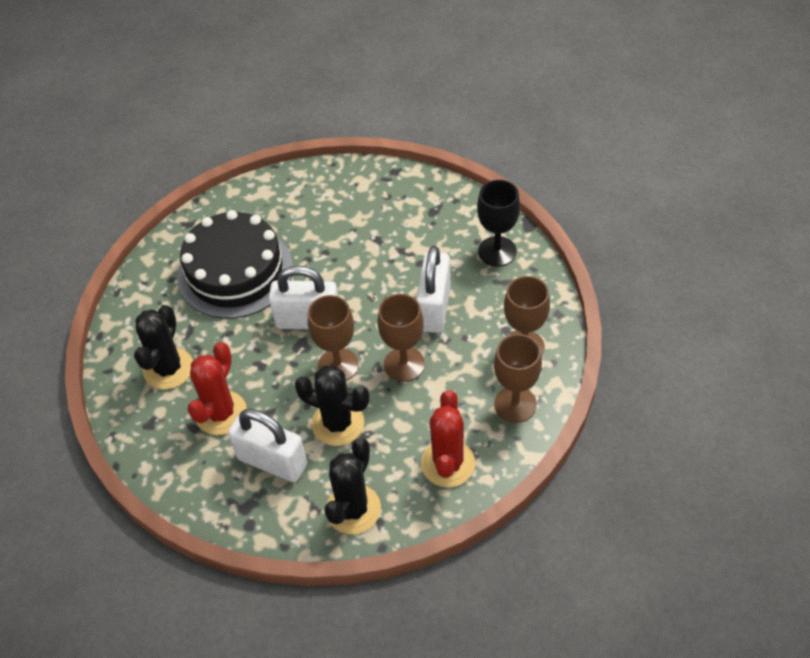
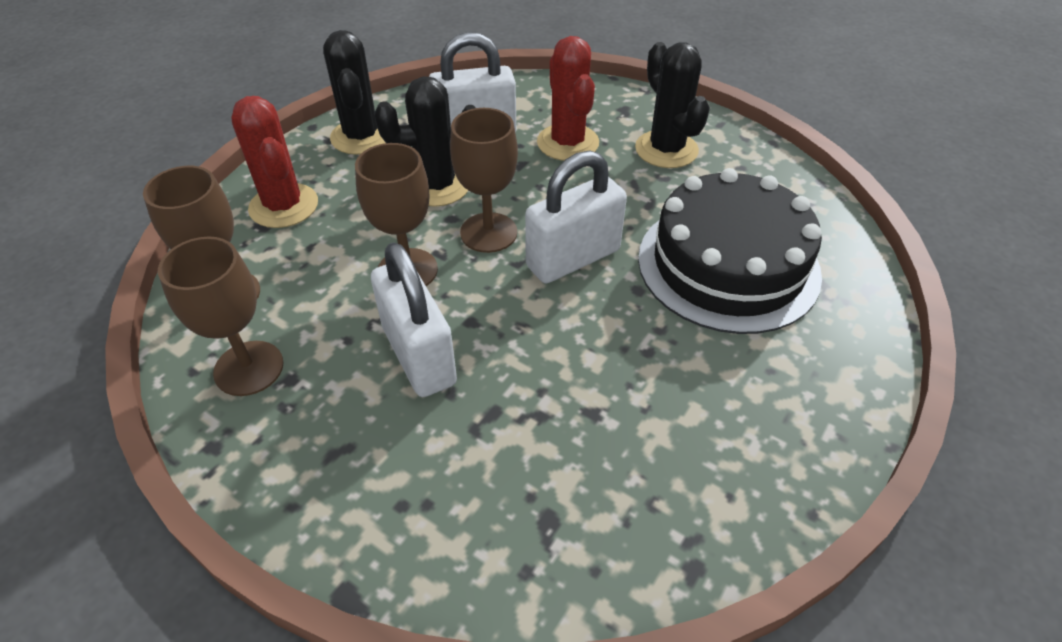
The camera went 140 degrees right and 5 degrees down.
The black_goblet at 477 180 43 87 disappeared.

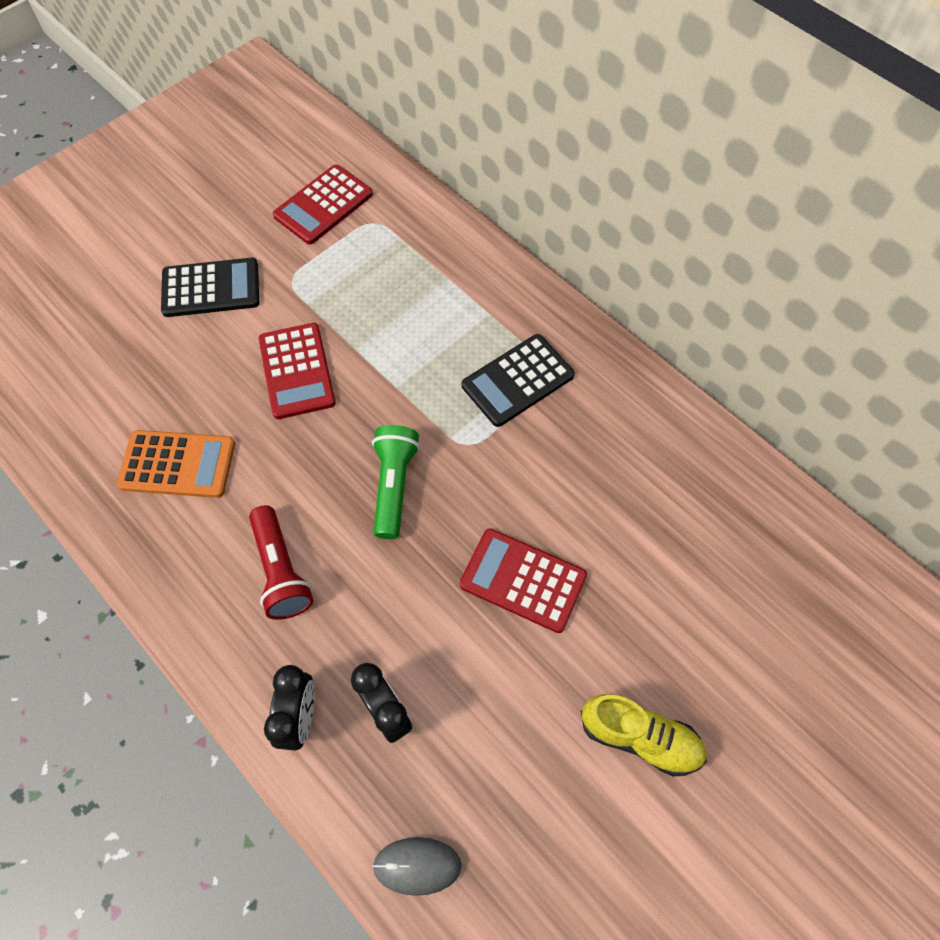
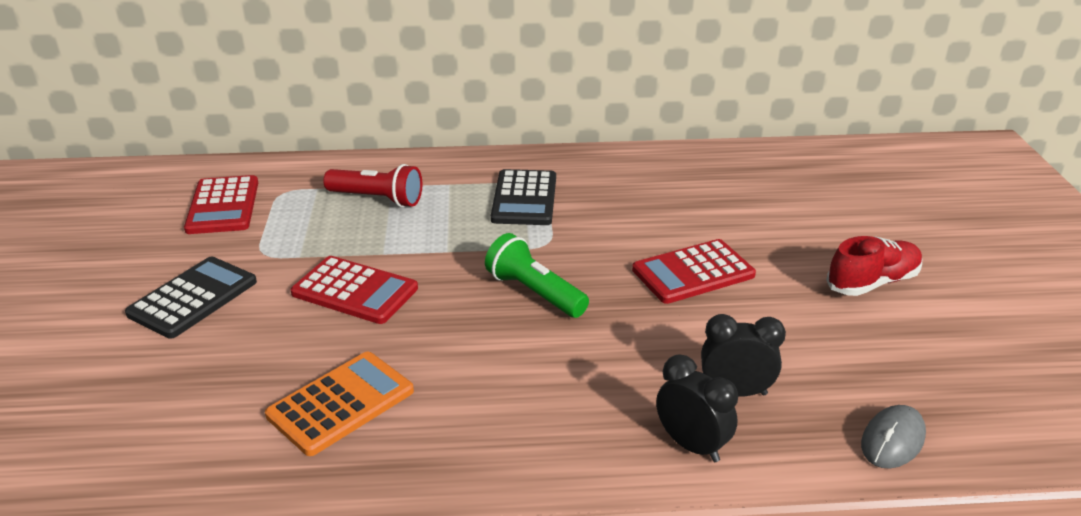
The camera went 50 degrees left and 30 degrees down.
The red_flashlight moved from 249 505 64 115 to 323 164 99 43.
The yellow_shoe at 581 694 126 83 became the red_shoe at 826 236 96 60.

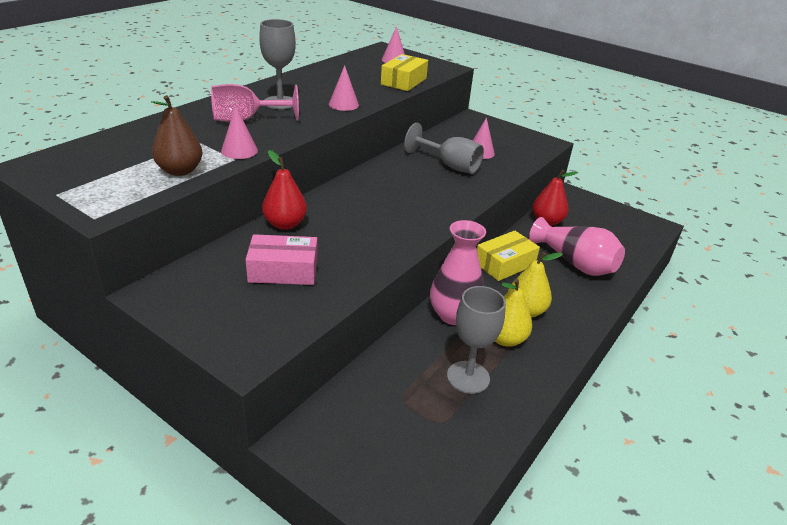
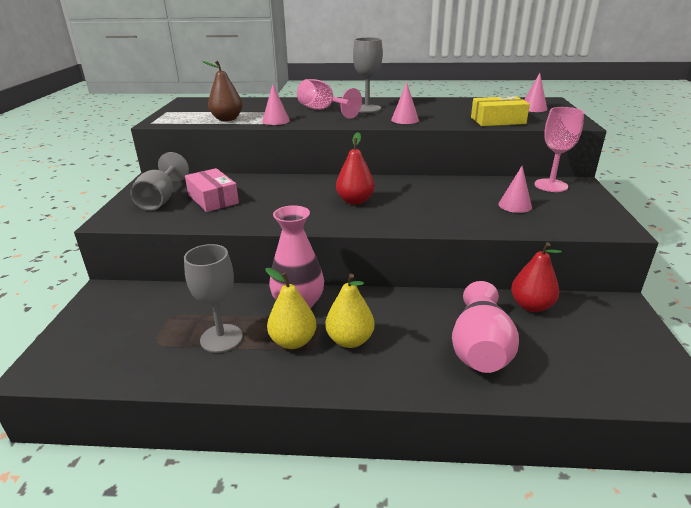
The camera went 60 degrees right and 5 degrees down.
The yellow_box at 477 230 63 51 disappeared.
The pink_goblet at 534 107 50 85 appeared.
The red_pear moved from 262 150 45 80 to 336 132 39 73.
The grey_goblet moved from 404 123 80 51 to 130 152 59 58.

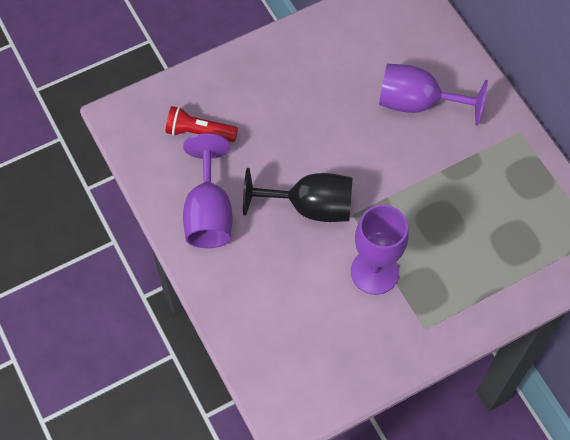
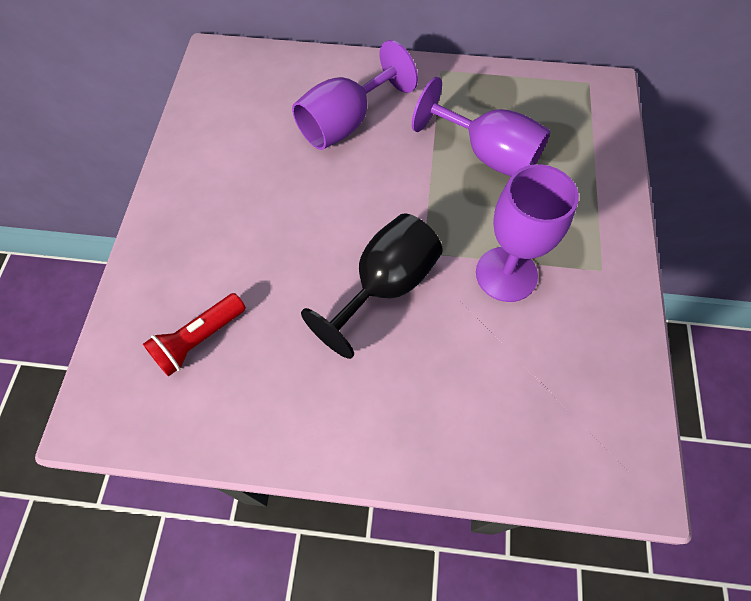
The camera went 55 degrees left and 0 degrees up.
The purple_goblet moved from 183 133 49 115 to 412 77 139 99.

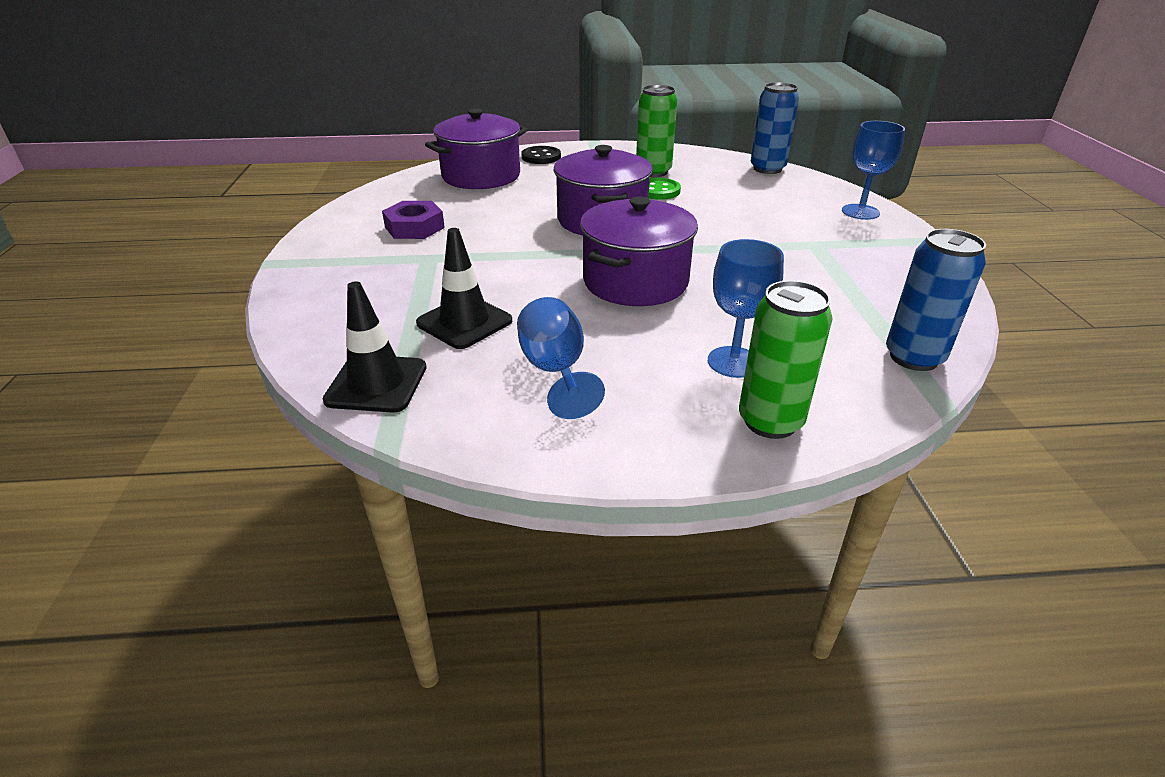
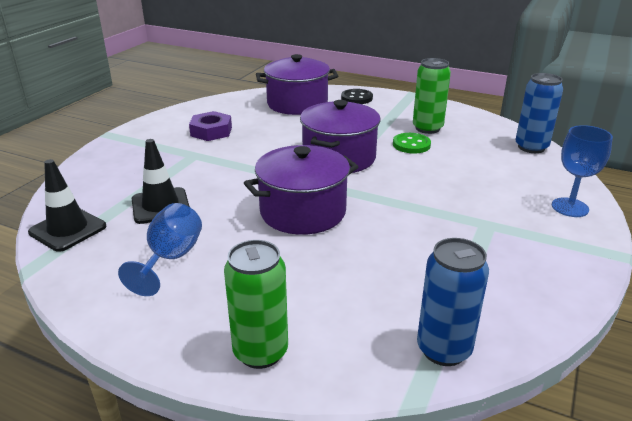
The camera went 30 degrees right and 5 degrees down.
The blue_goblet at 708 239 76 139 disappeared.

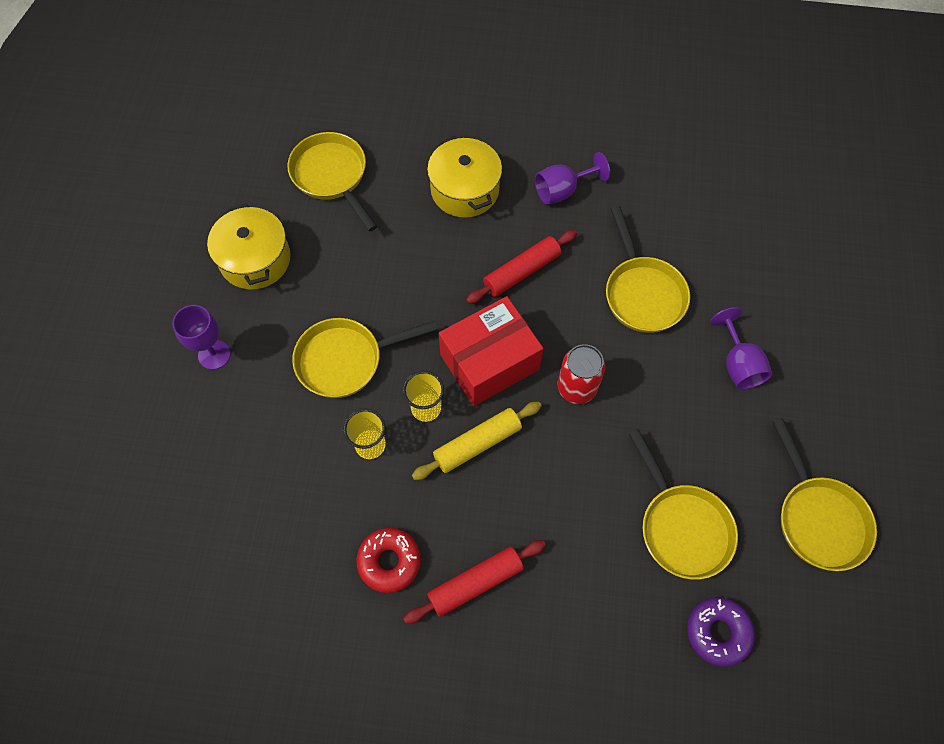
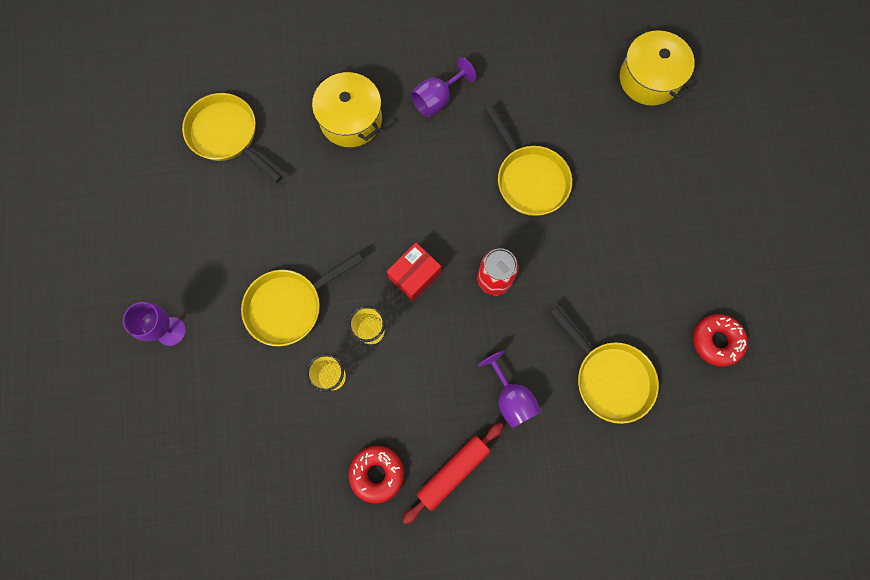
The camera went 15 degrees left and 10 degrees up.
The yellow_rolling_pin at 412 402 130 78 disappeared.
The red_rolling_pin at 466 230 111 74 disappeared.
The purple_donut at 687 597 68 70 disappeared.
The yellow_pot moved from 207 203 84 86 to 620 30 75 76.
The purple_goblet moved from 711 307 61 82 to 478 350 63 78.
The yellow_pan at 772 418 105 153 was replaced by the red_donut at 693 314 55 53.
The red_box at 439 296 104 110 changed to 0.59 times the size.

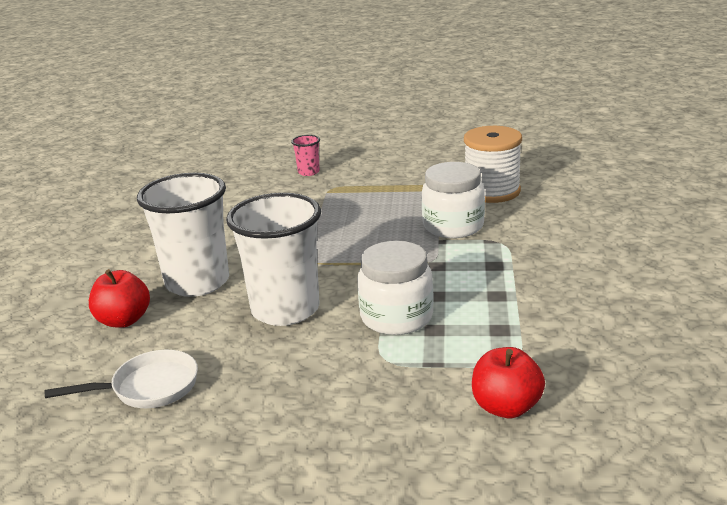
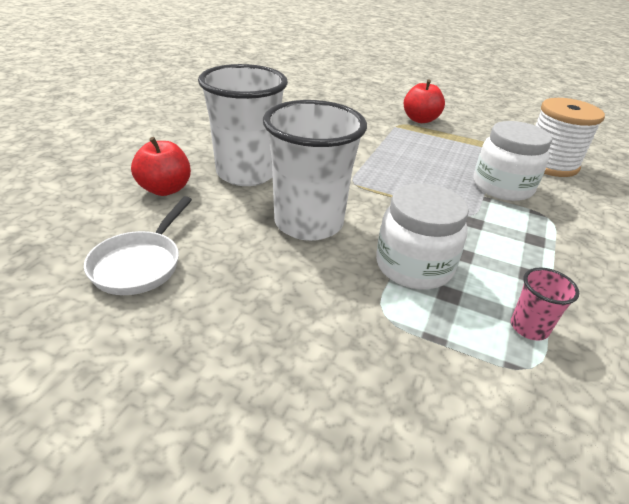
The camera went 15 degrees right and 10 degrees up.
The pink_cup moved from 291 135 29 41 to 511 268 68 73.
The red_apple moved from 472 347 73 71 to 404 80 41 43.
The white_pan at 45 350 153 58 turned 105 degrees clockwise.

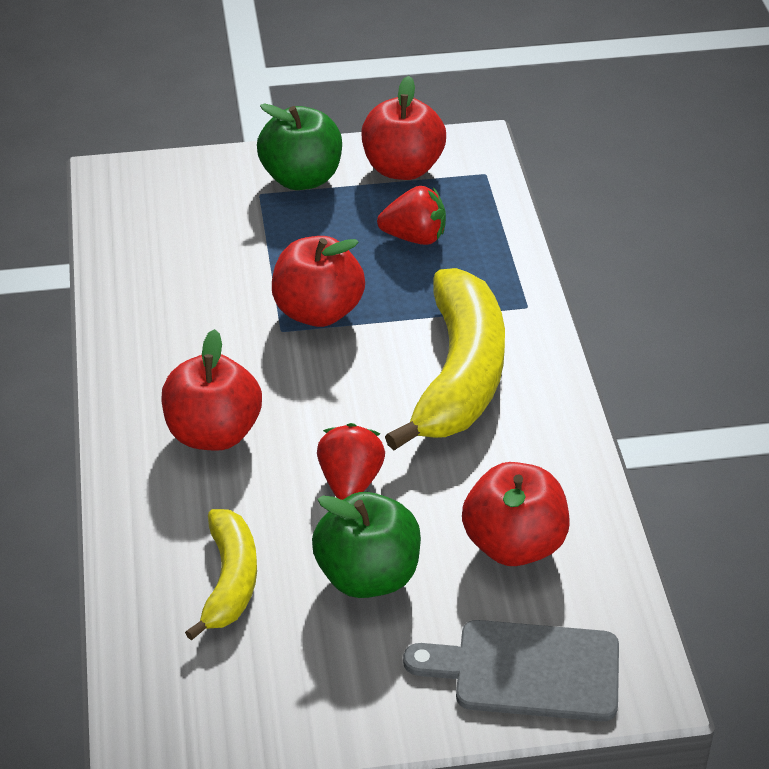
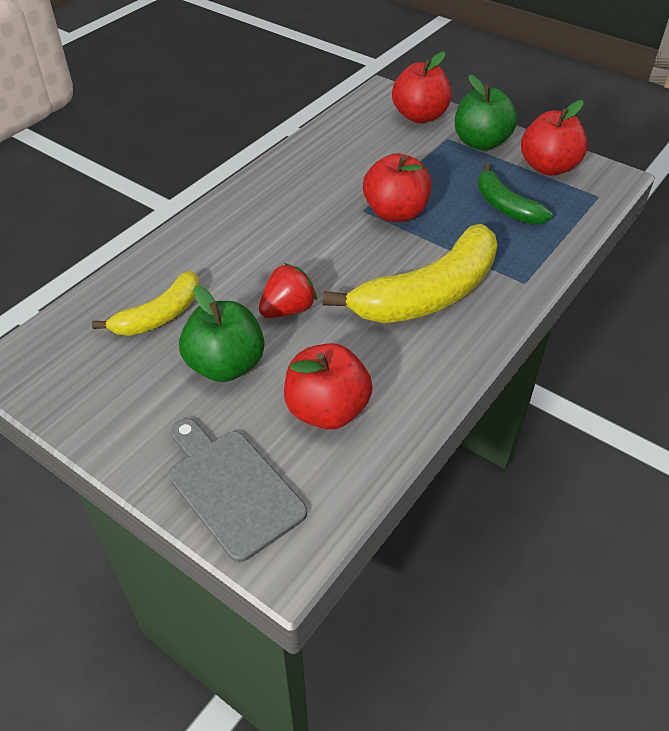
The camera went 45 degrees right and 5 degrees up.
The red_apple moved from 161 329 101 122 to 392 51 60 72.
The red_strawberry at 377 186 69 59 was replaced by the green_banana at 477 163 76 61.

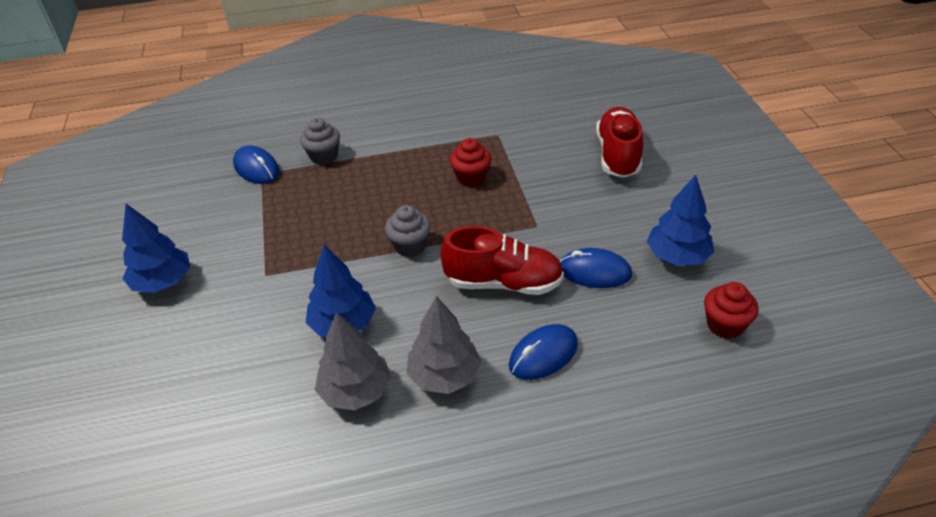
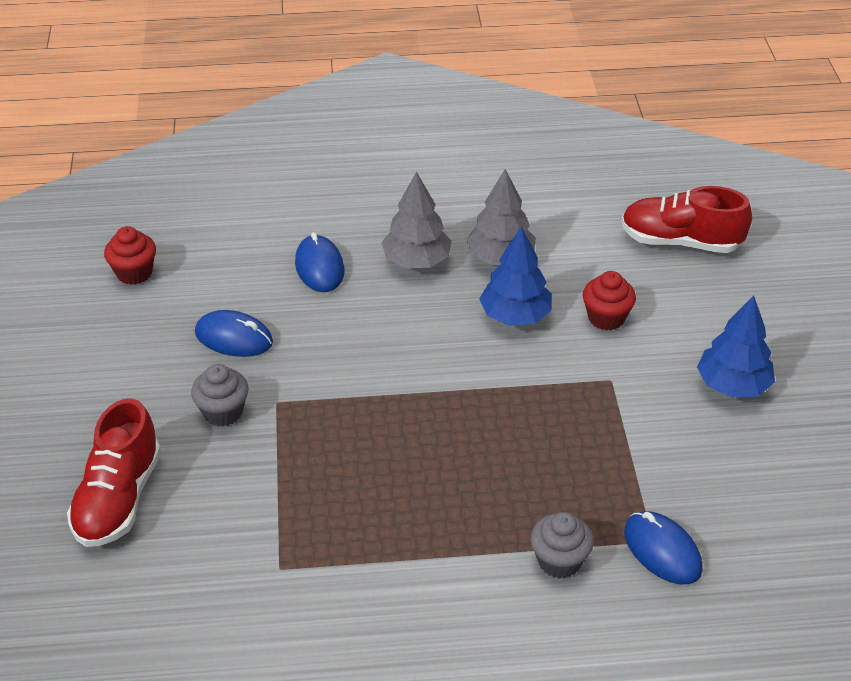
The camera went 175 degrees left and 0 degrees up.
The blue_tree at 647 175 67 91 disappeared.
The grey_cupcake moved from 385 205 46 52 to 191 364 58 63.
The red_shoe moved from 440 226 124 69 to 621 186 131 67.
The red_cupcake moved from 450 138 41 49 to 583 271 53 60.
The blue_mouse at 509 324 69 56 turned 75 degrees counterclockwise.

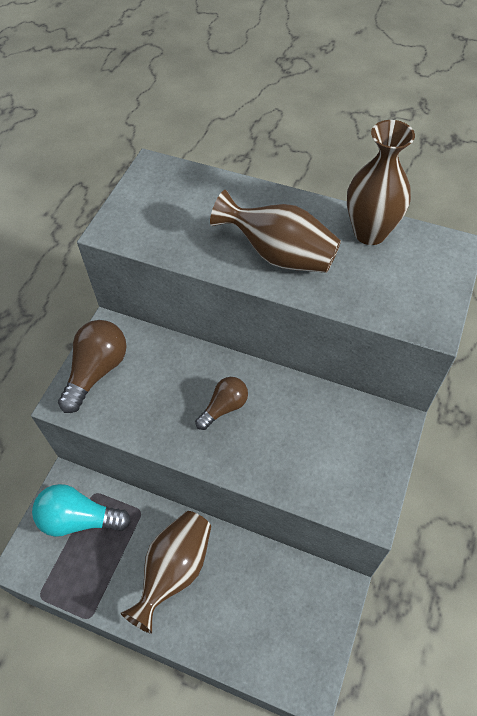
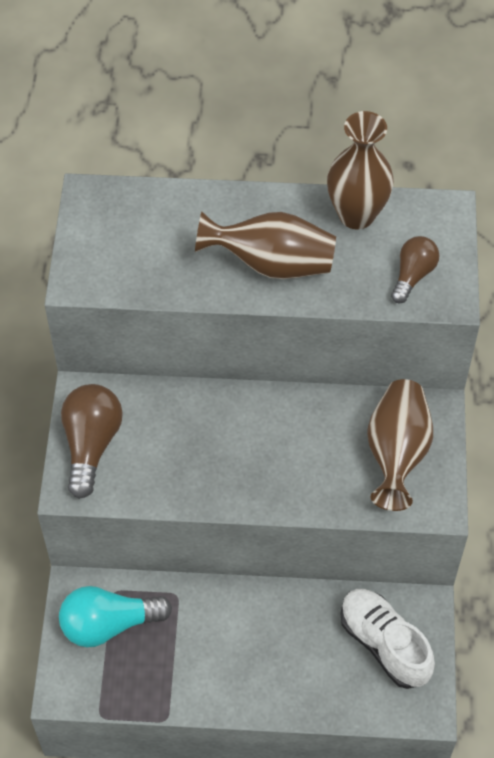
The camera went 20 degrees left and 0 degrees up.
The white_shoe at 340 589 95 100 appeared.
The brown_vase moved from 121 511 90 123 to 367 379 66 132.
The brown_light_bulb moved from 195 377 53 53 to 391 236 48 68.

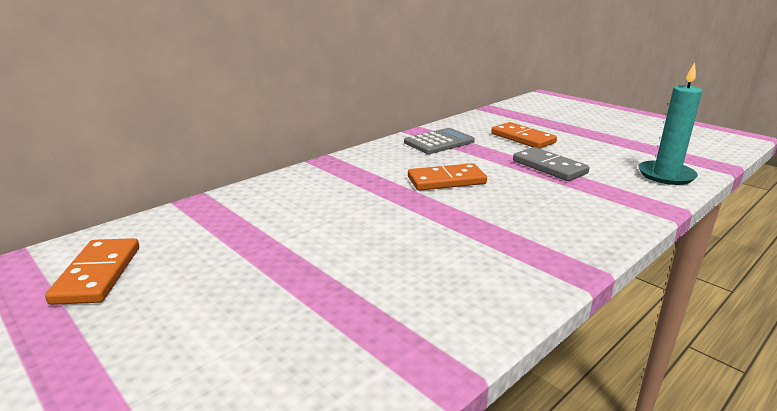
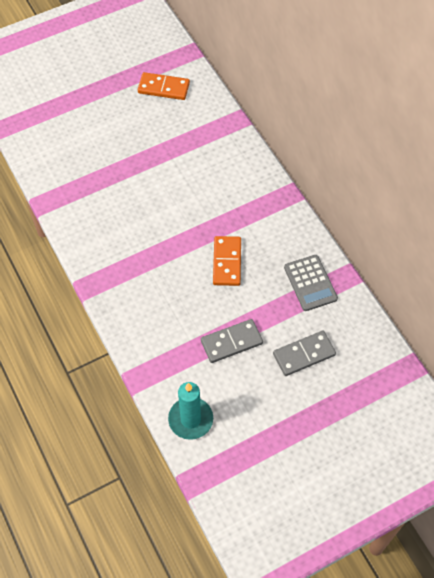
The camera went 105 degrees right and 35 degrees up.
The orange_domino at 491 122 66 27 became the grey_domino at 273 331 63 45.

